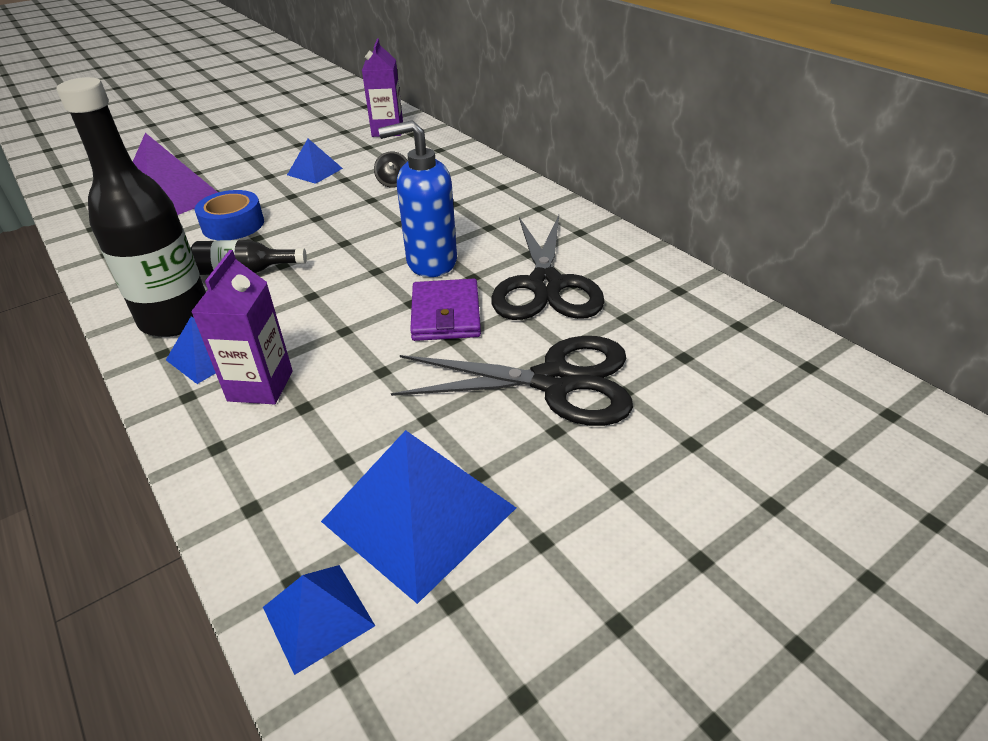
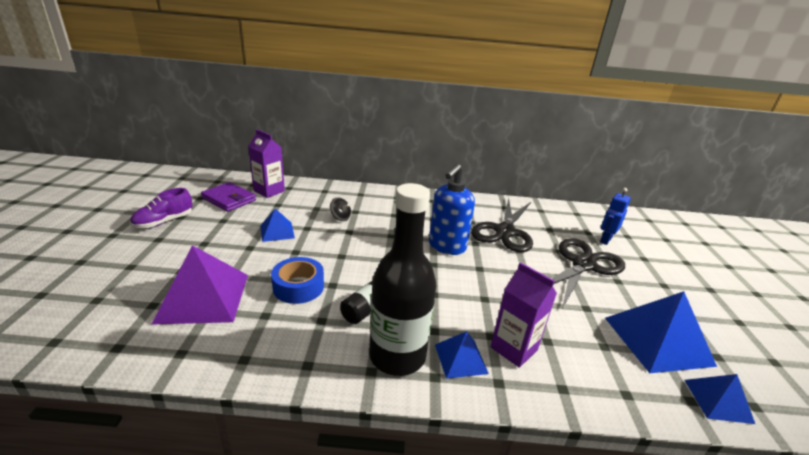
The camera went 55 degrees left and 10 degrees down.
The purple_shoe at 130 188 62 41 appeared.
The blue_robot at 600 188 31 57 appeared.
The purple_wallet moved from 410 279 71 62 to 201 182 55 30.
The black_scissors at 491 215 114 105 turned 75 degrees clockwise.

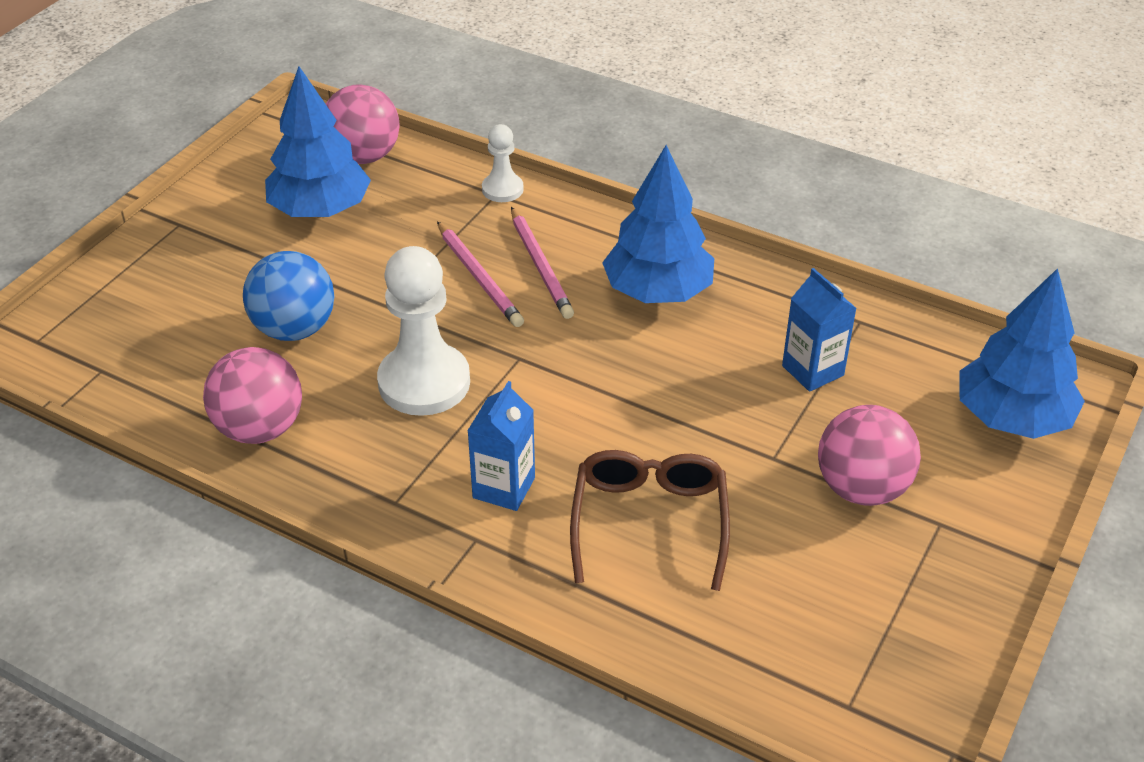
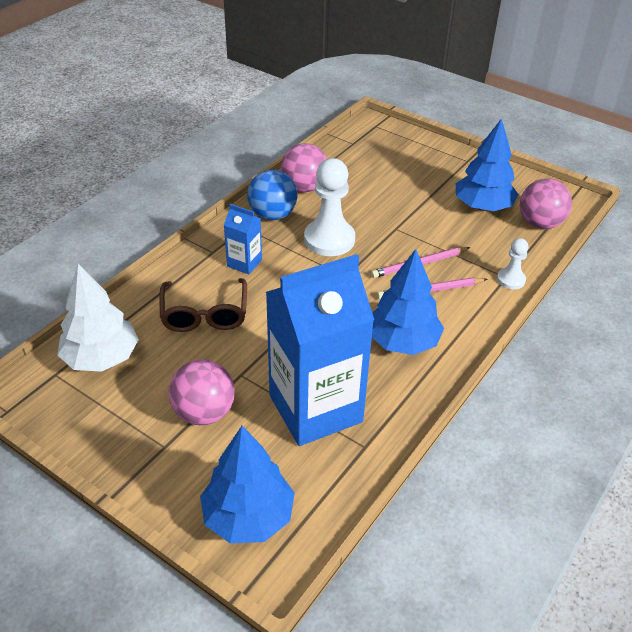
The camera went 95 degrees right and 0 degrees up.
The white_tree at 57 264 82 108 appeared.
The blue_ball moved from 243 251 91 90 to 247 170 50 50.
The brown_glasses at 570 450 160 141 turned 75 degrees clockwise.
The blue_carton at 782 268 75 124 changed to 2.29 times the size.

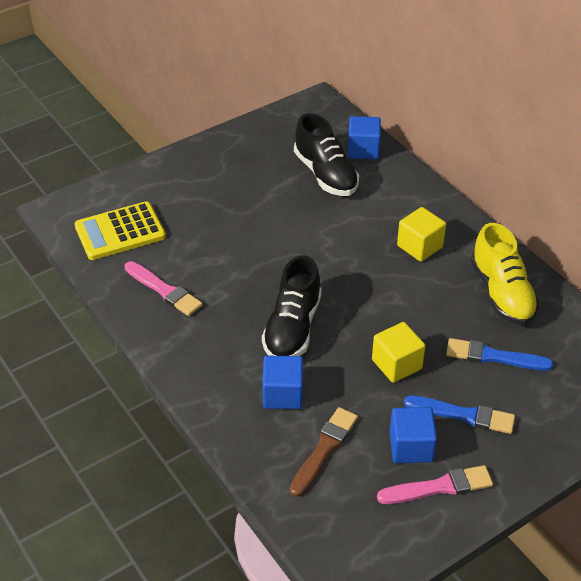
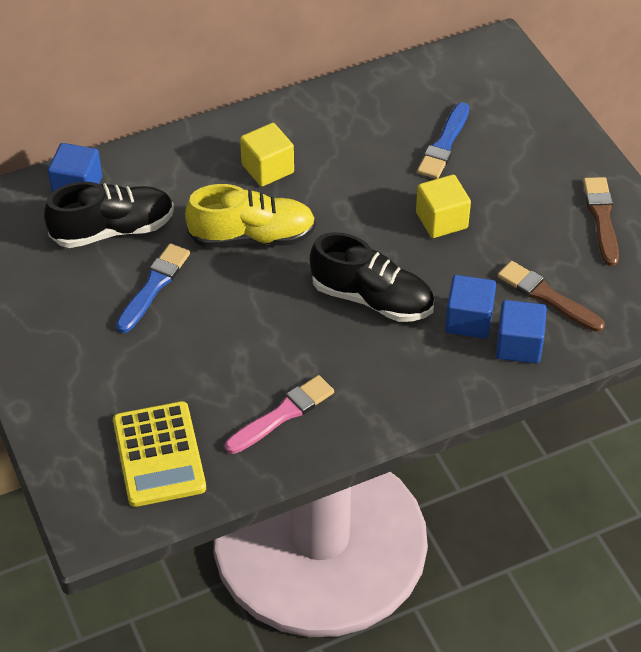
The camera went 80 degrees left and 5 degrees up.
The blue_cube moved from 390 407 47 56 to 496 300 51 64.
The blue_brush moved from 404 395 111 39 to 116 243 74 90.
The yellow_shoe moved from 471 223 68 102 to 185 184 131 63.
The pink_brush at 377 465 116 39 became the brown_brush at 583 177 36 89.

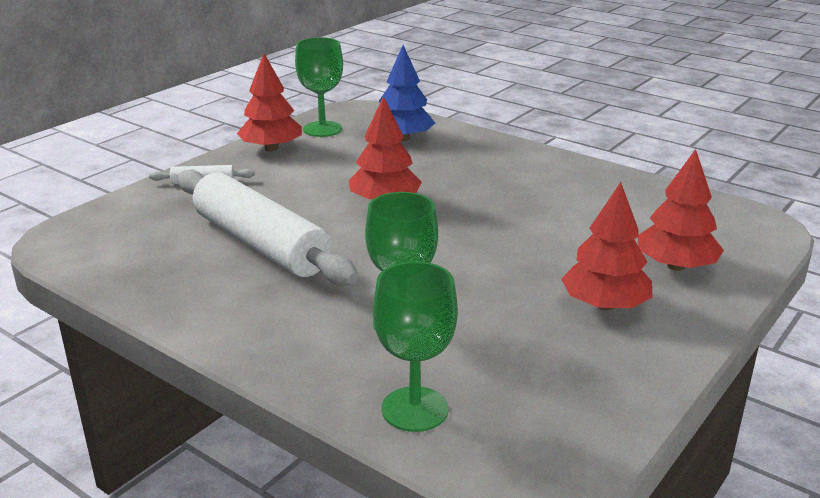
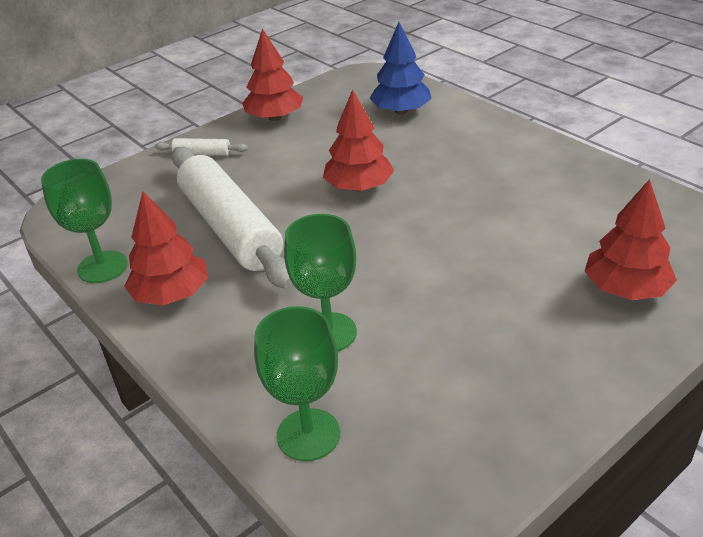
The camera went 15 degrees right and 10 degrees up.
The green_goblet moved from 295 37 48 100 to 41 159 86 124.
The red_tree moved from 561 182 91 128 to 124 191 84 114.

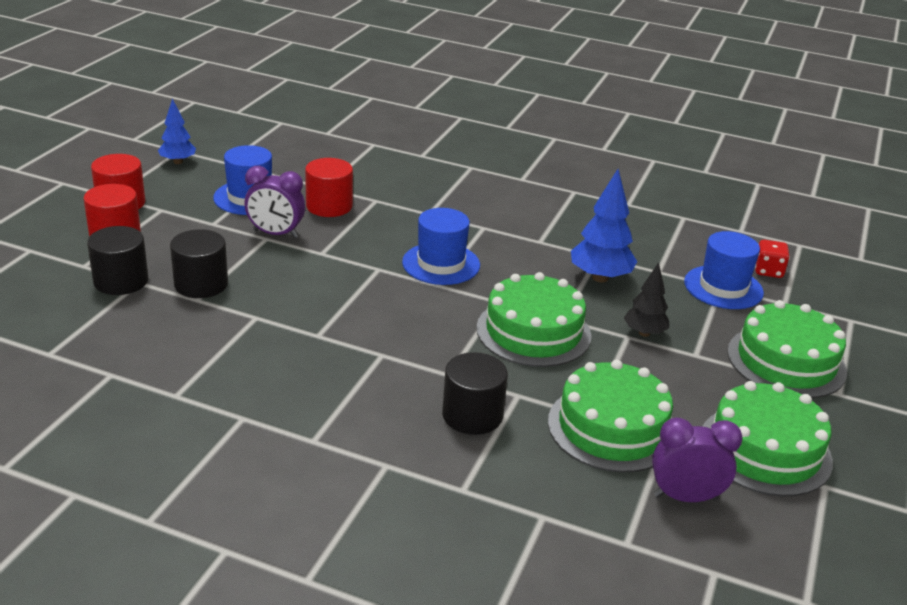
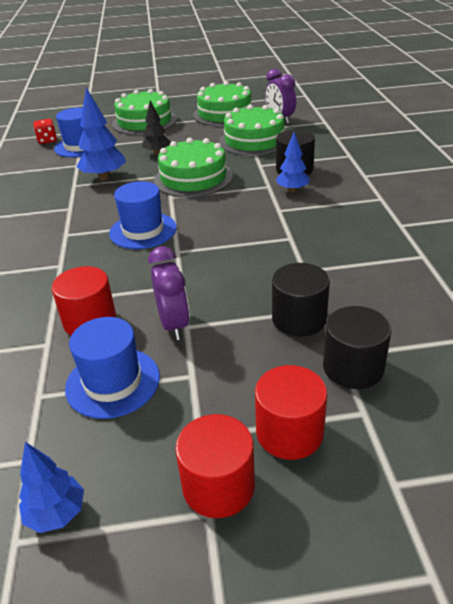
The camera went 115 degrees left and 5 degrees up.
The blue_tree at 276 132 34 61 appeared.

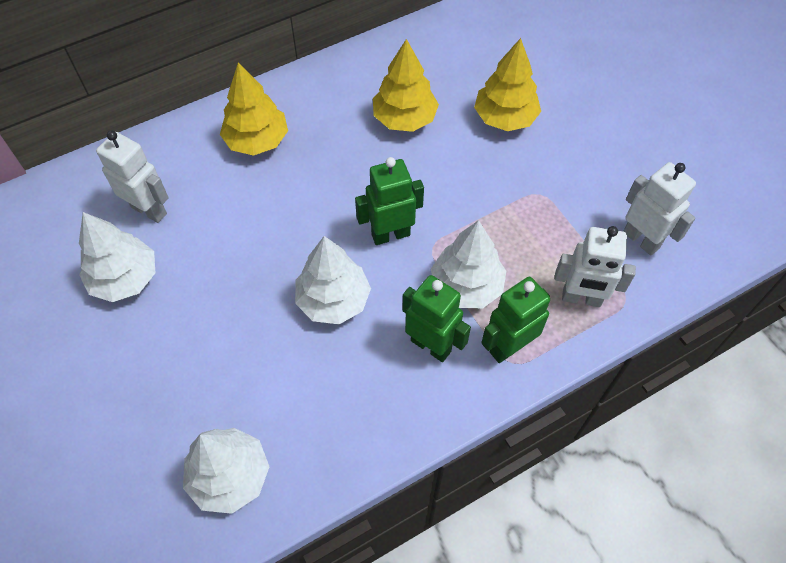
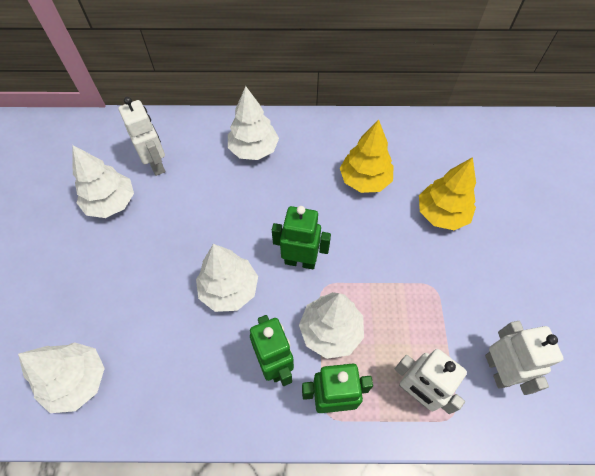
The camera went 30 degrees right and 0 degrees up.
The yellow_tree at 220 62 68 94 became the white_tree at 228 86 51 74.

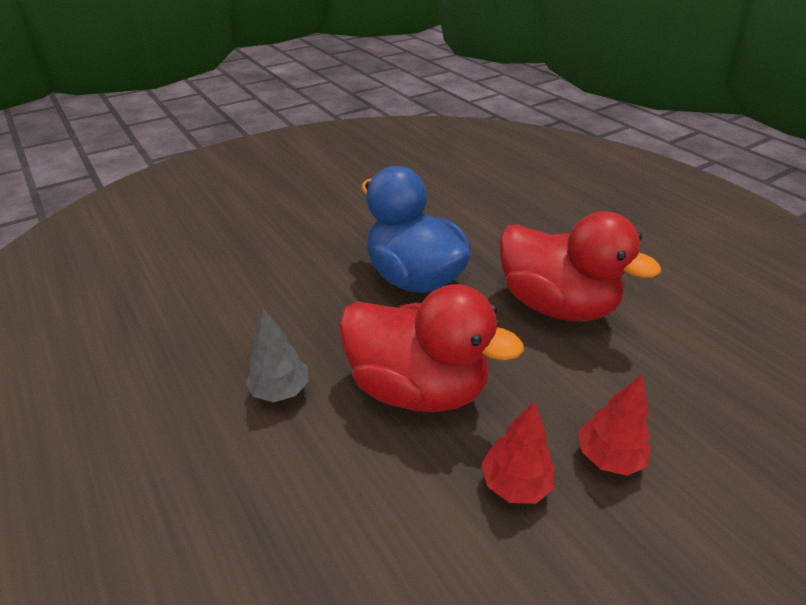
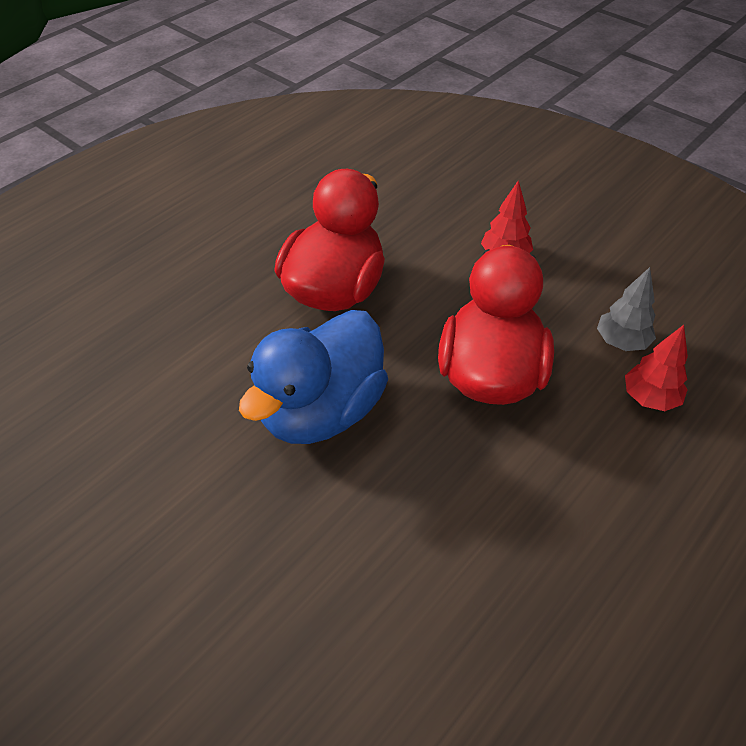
The camera went 105 degrees left and 10 degrees up.
The grey_tree moved from 246 308 63 94 to 597 267 59 84.
The red_tree moved from 481 401 73 103 to 625 325 63 86.

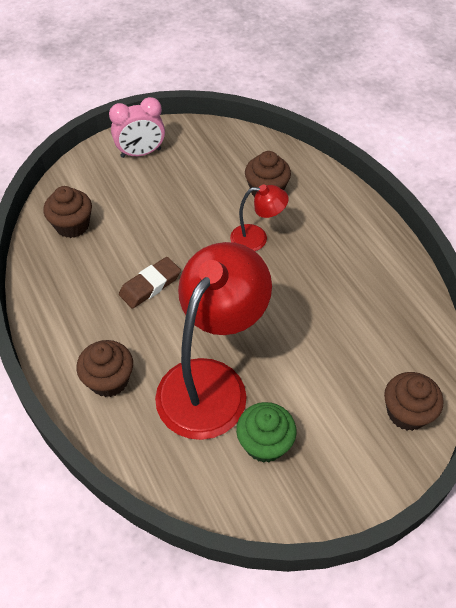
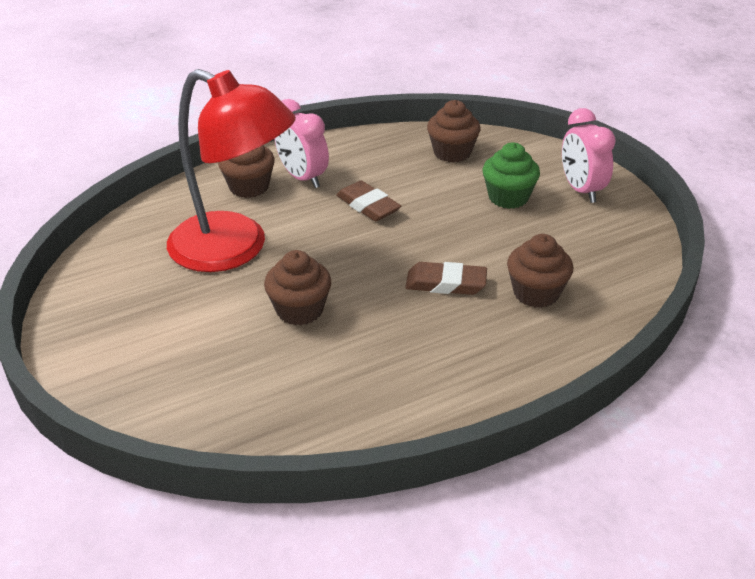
The camera went 90 degrees right and 15 degrees down.
The pink_clock at 274 99 55 89 appeared.
The green_cupcake moved from 236 402 60 61 to 483 142 57 67.
The brown_cupcake moved from 384 372 60 59 to 264 250 67 75.
The red_lamp at 230 185 59 66 was replaced by the brown_eraser at 405 262 82 33.

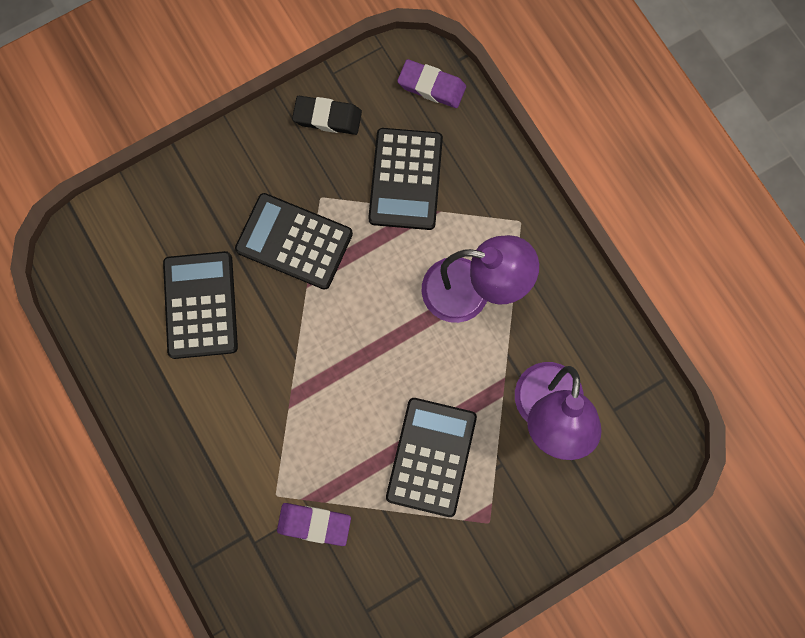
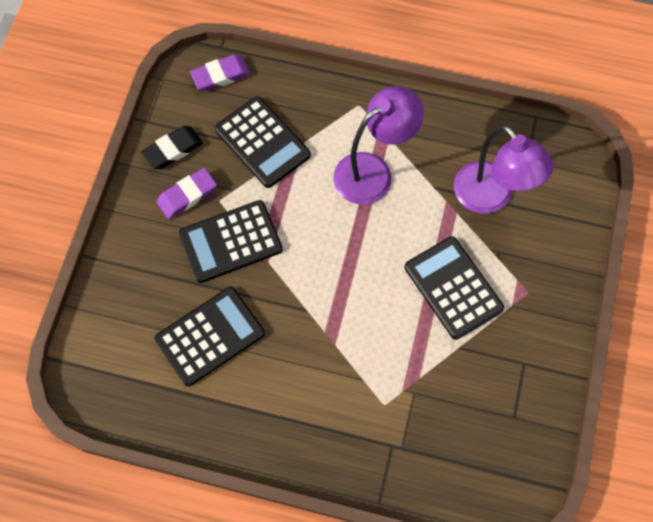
The camera went 45 degrees left and 10 degrees down.
The purple_eraser moved from 277 503 74 43 to 156 168 61 51.
The black_calculator at 163 251 75 108 turned 105 degrees clockwise.

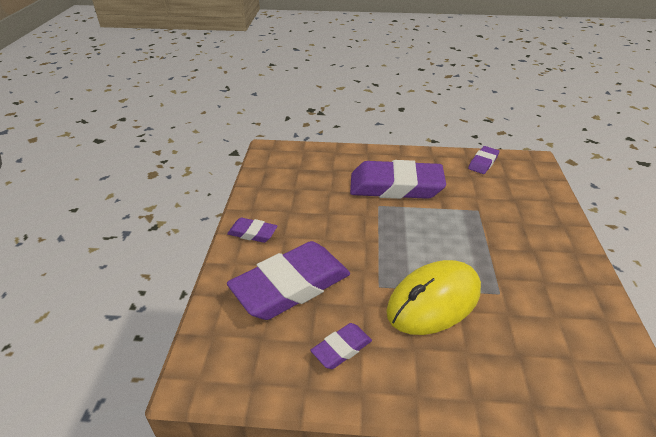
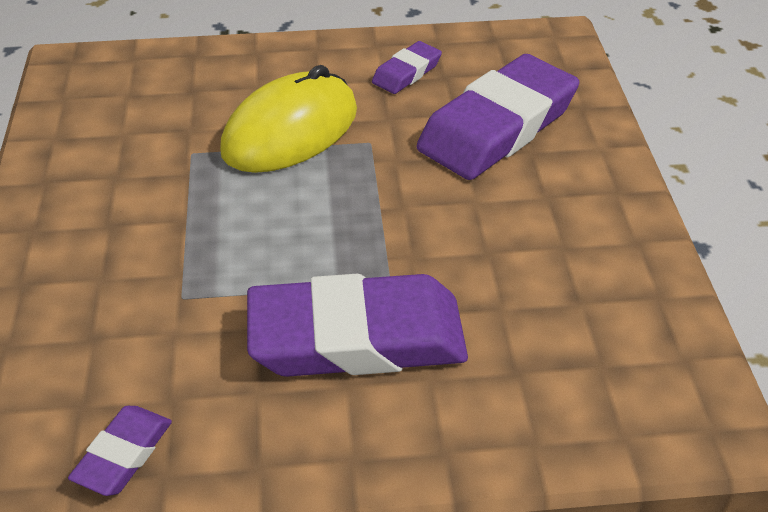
The camera went 170 degrees right and 5 degrees up.
The purple_eraser at 227 218 50 25 disappeared.

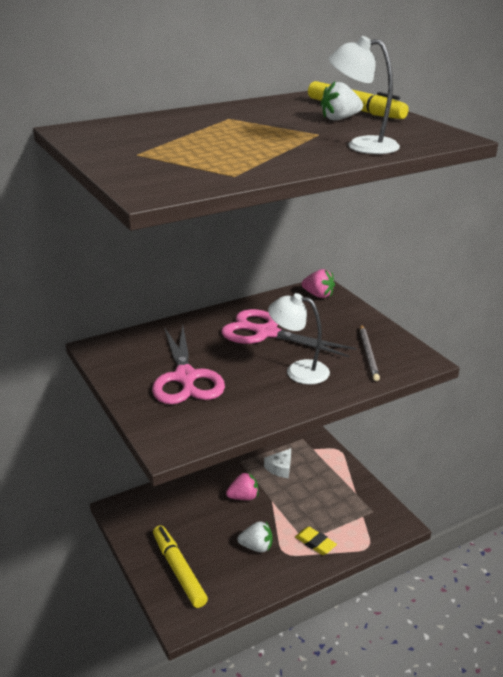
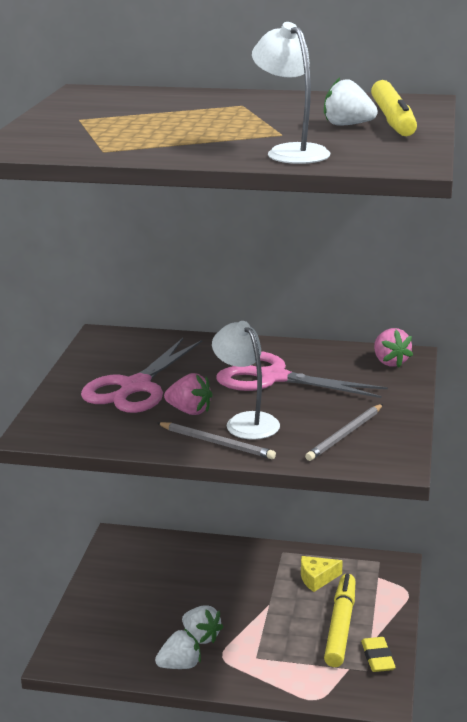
The camera went 40 degrees right and 5 degrees down.
The white_strawberry at 155 629 46 40 appeared.
The grey_pencil at 157 422 119 37 appeared.
The yellow_marker moved from 153 525 55 83 to 324 574 32 93.
The pink_strawberry moved from 226 472 32 28 to 164 373 49 42.
The yellow_eraser moved from 295 527 42 28 to 361 637 35 35.
The white_cheese at 264 448 27 30 became the yellow_cheese at 301 556 42 36.
The pink_scissors at 221 309 135 48 turned 45 degrees counterclockwise.

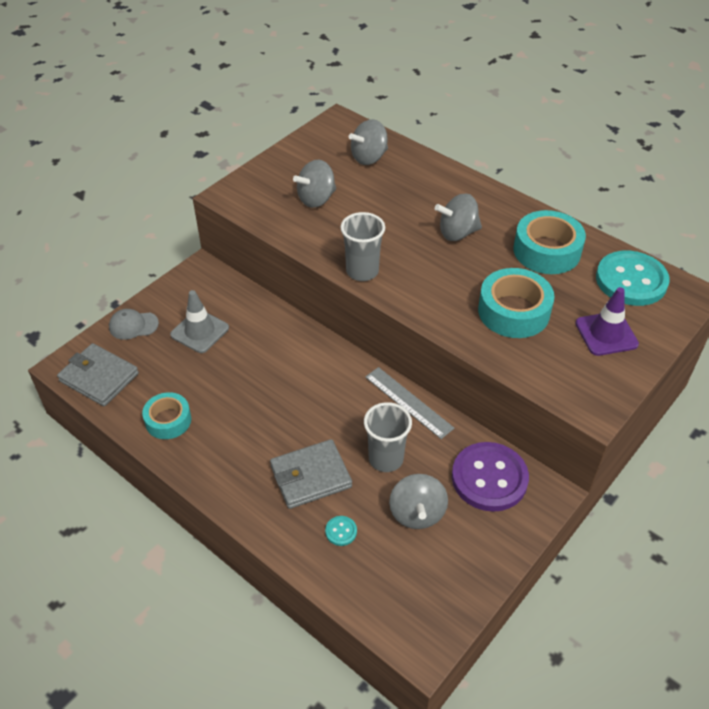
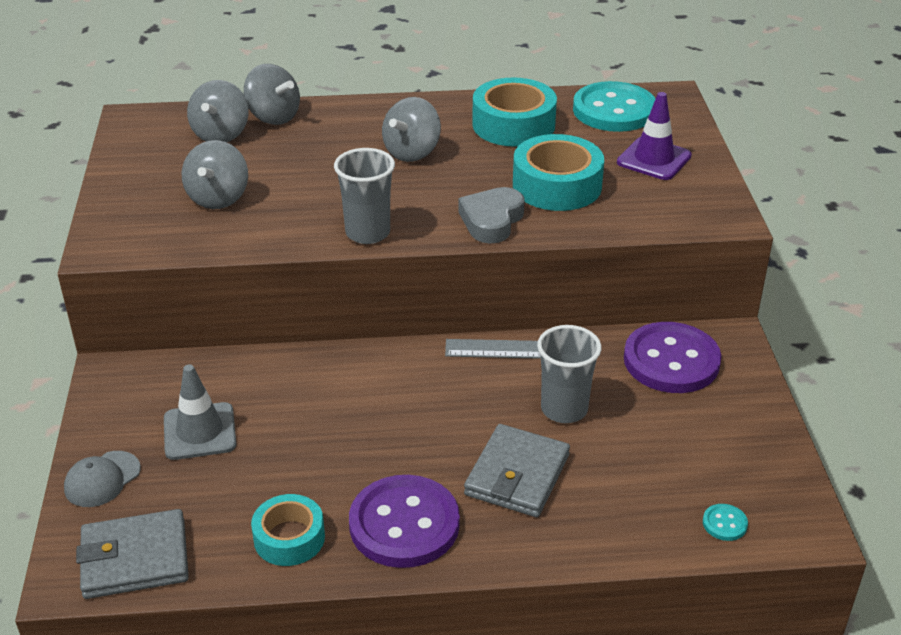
The camera went 45 degrees left and 10 degrees down.
The purple_button at 349 475 111 93 appeared.
The grey_heart at 458 187 67 56 appeared.
The turquoise_button moved from 325 516 32 30 to 703 504 45 37.
The grey_spinning_top moved from 389 474 59 55 to 244 64 56 61.

